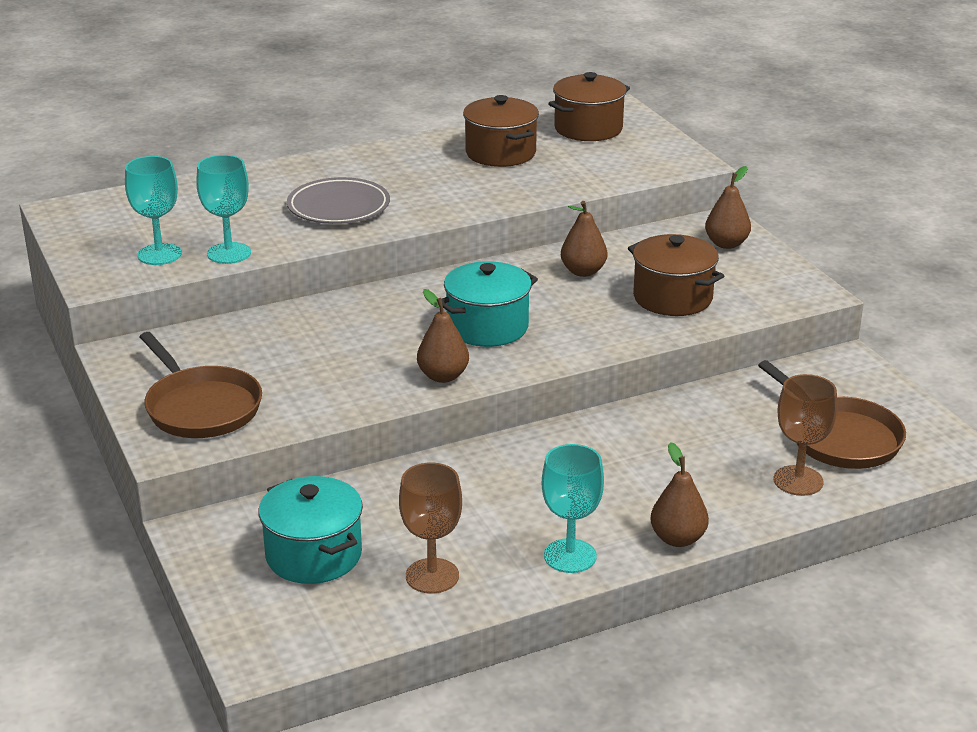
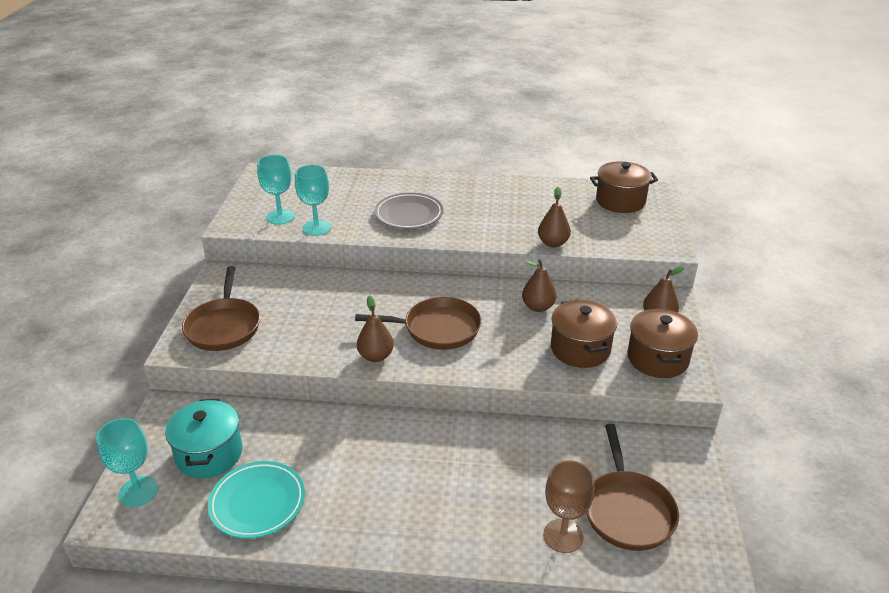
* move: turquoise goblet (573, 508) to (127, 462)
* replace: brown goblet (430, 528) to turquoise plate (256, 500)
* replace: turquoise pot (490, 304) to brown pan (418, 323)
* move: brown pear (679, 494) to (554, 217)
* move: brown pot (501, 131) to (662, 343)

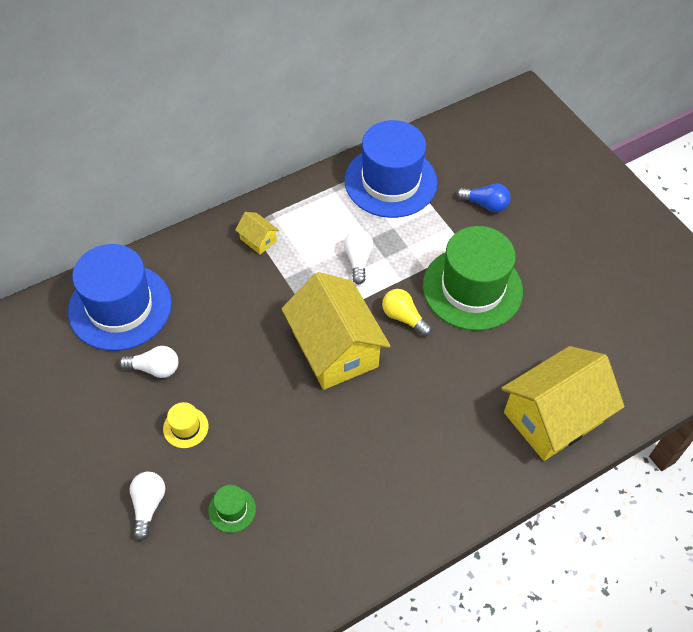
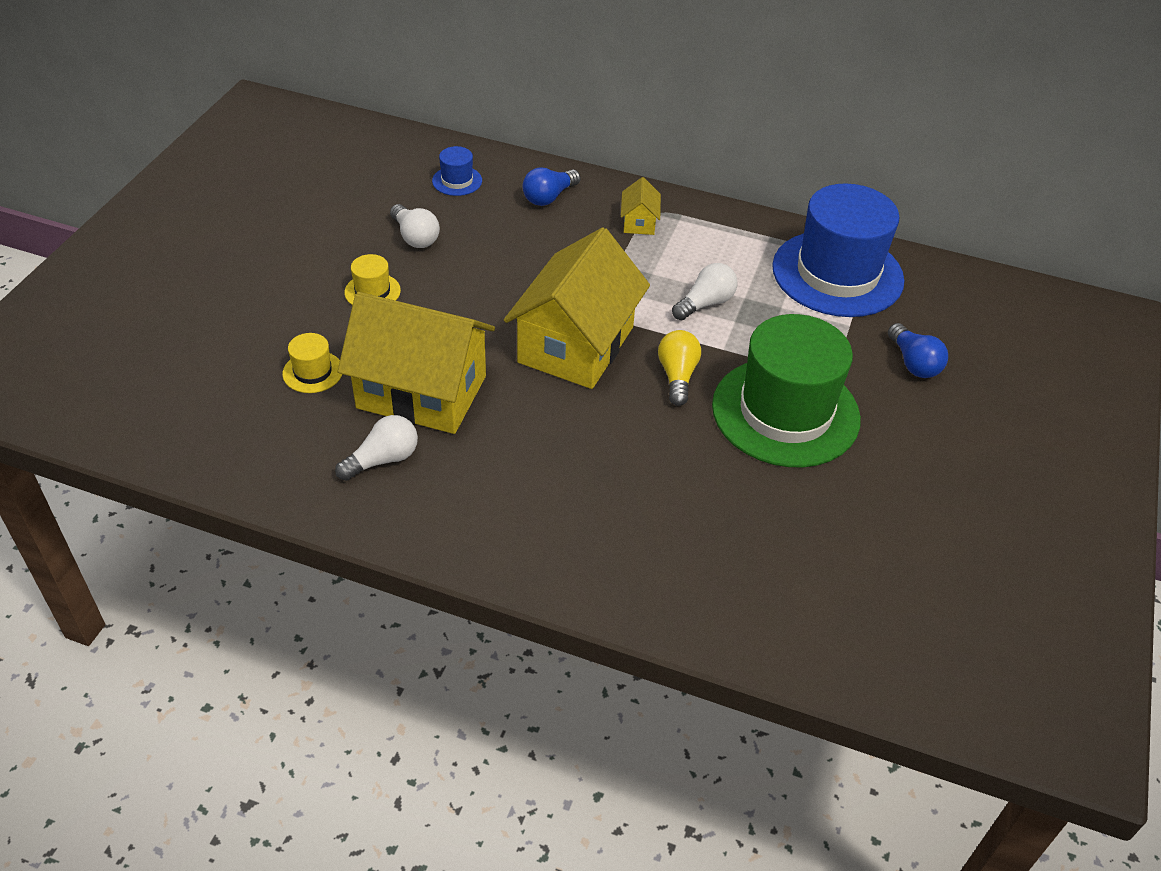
* recolor: green hat (232, 509) to yellow hat (312, 363)
* move: white light bulb (147, 506) to (376, 448)
* move: yellow house (562, 403) to (416, 363)
* resize: blue hat (120, 297) = (457, 171) x0.41
* insert: blue light bulb (552, 186)

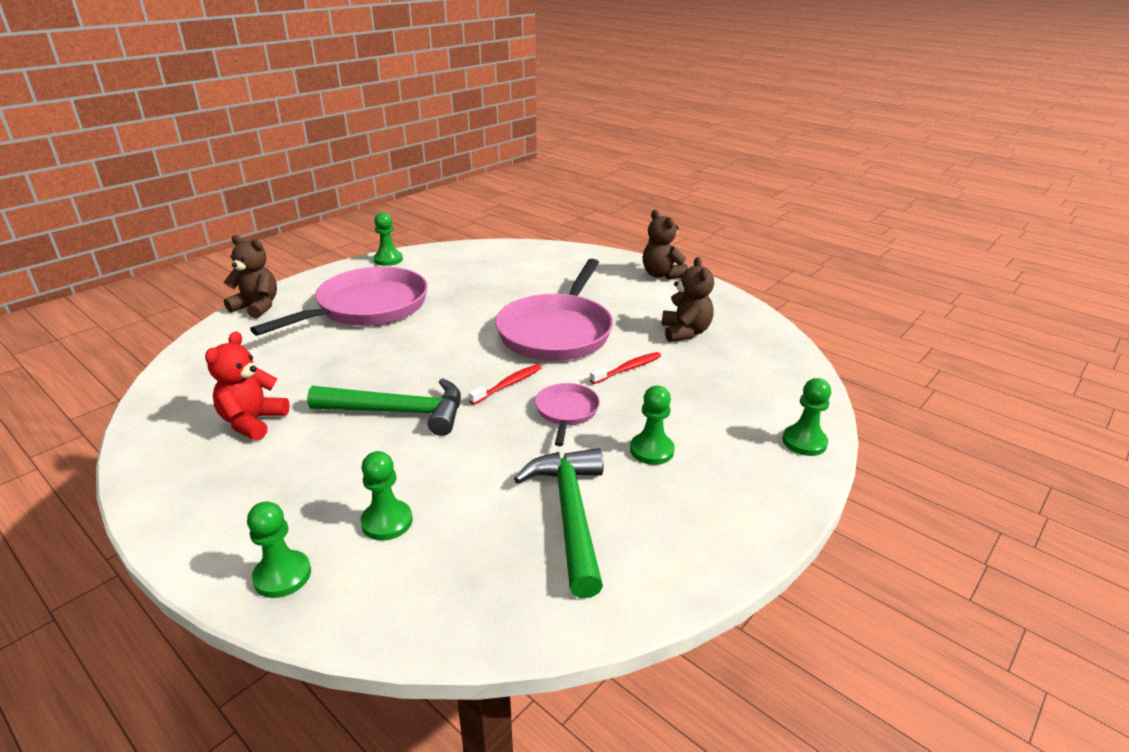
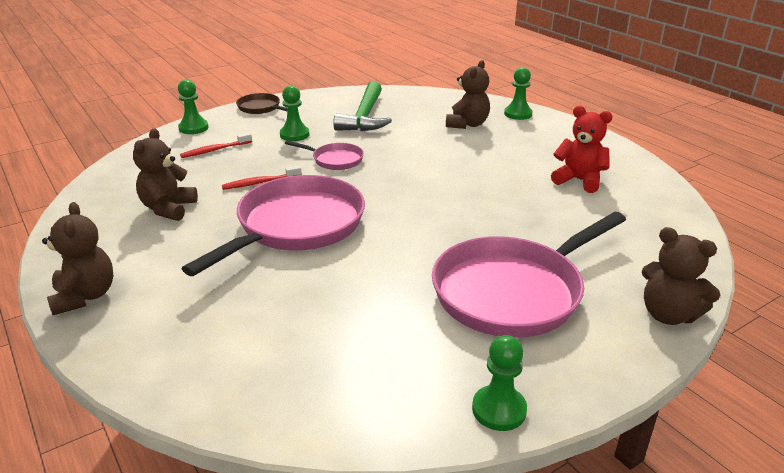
* move: red toothbrush (505, 384) to (216, 145)
* insert: brown pan (261, 103)
* rotate: pink pan (567, 414) = (324, 155) 90 degrees counterclockwise
* replace: green pawn (386, 496) to brown teddy bear (468, 94)
* rotate: red teddy bear (247, 385) = (582, 149) 90 degrees counterclockwise
* delete: green hammer (384, 407)

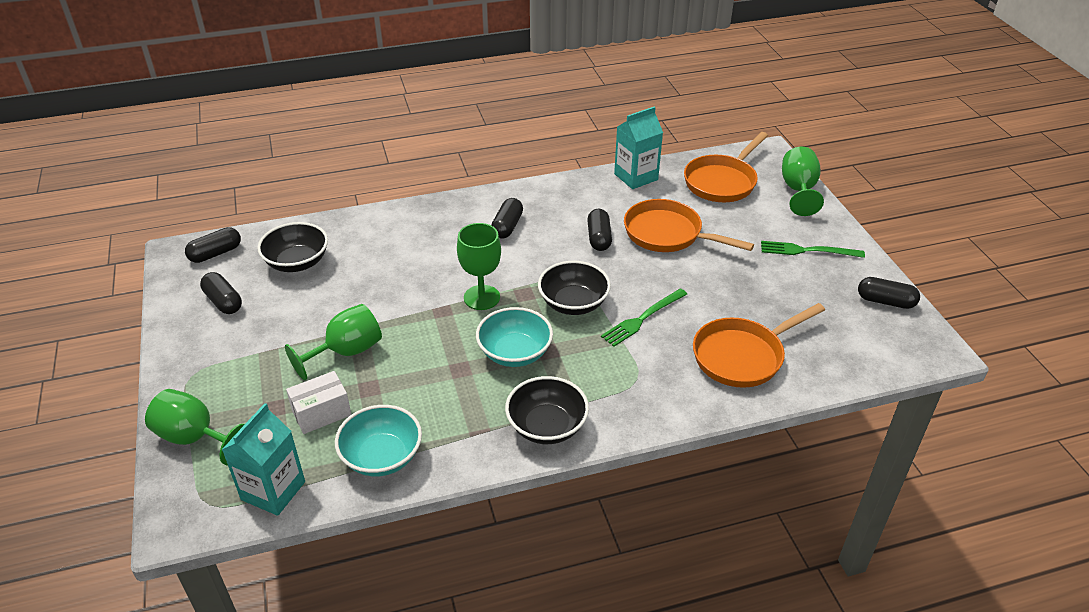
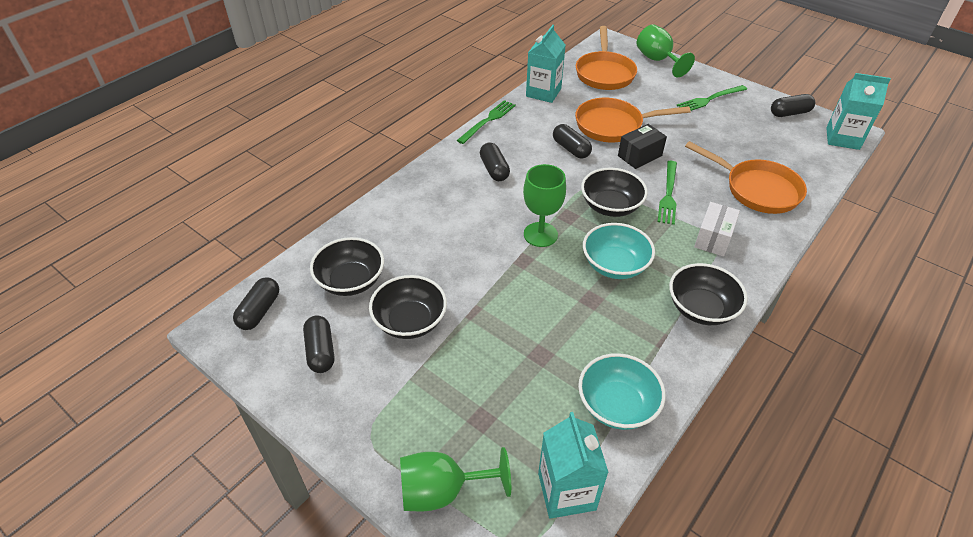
* rotate: black capsule (221, 293) = (318, 344) 60 degrees clockwise
* insert: black bowl (408, 307)
* insert: green fork (486, 122)
* insert: black box (642, 146)
* rotate: orange pan (759, 345) = (746, 177) 75 degrees counterclockwise
* move: white box (318, 402) to (717, 229)
* insert: turquoise carton (858, 111)
* delete: green goblet (333, 342)

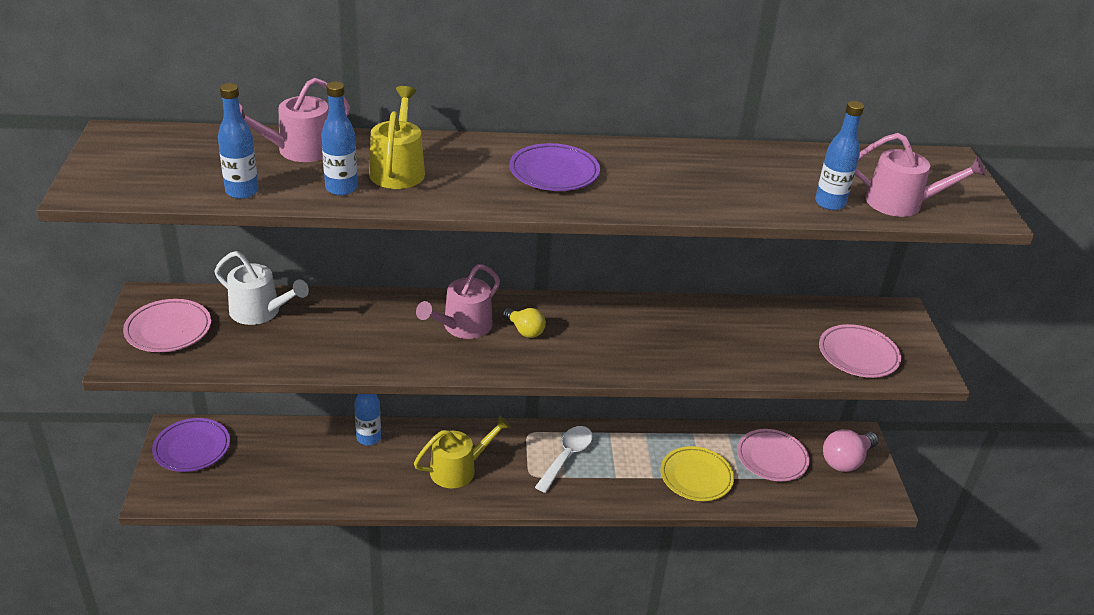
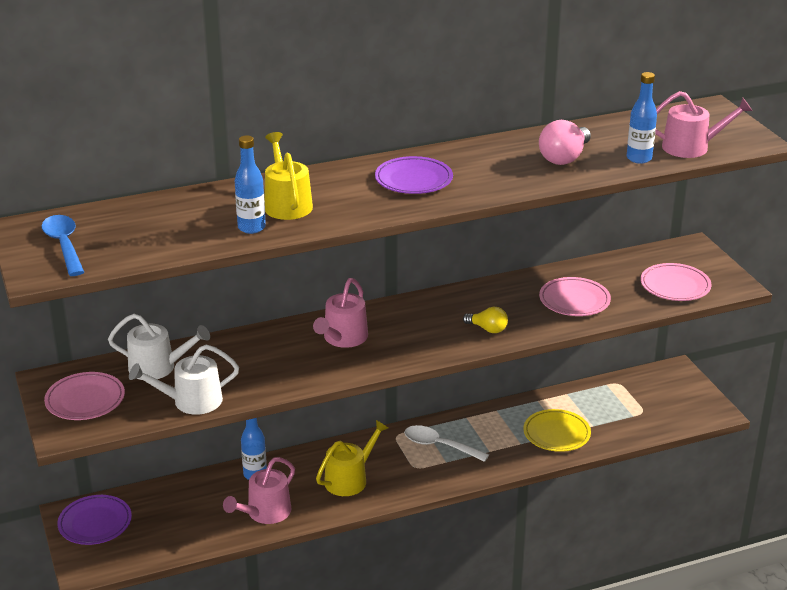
* insert: blue spoon (63, 245)
* insert: white watering can (184, 379)
* move: pink watering can (294, 120) to (259, 490)
* rotate: white spoon (564, 459) = (446, 443) 75 degrees counterclockwise
* move: yellow light bulb (524, 323) to (485, 320)
* move: pink light bulb (851, 450) to (565, 142)
* move: pink plate (773, 455) to (575, 296)
* delete: blue bottle (238, 141)

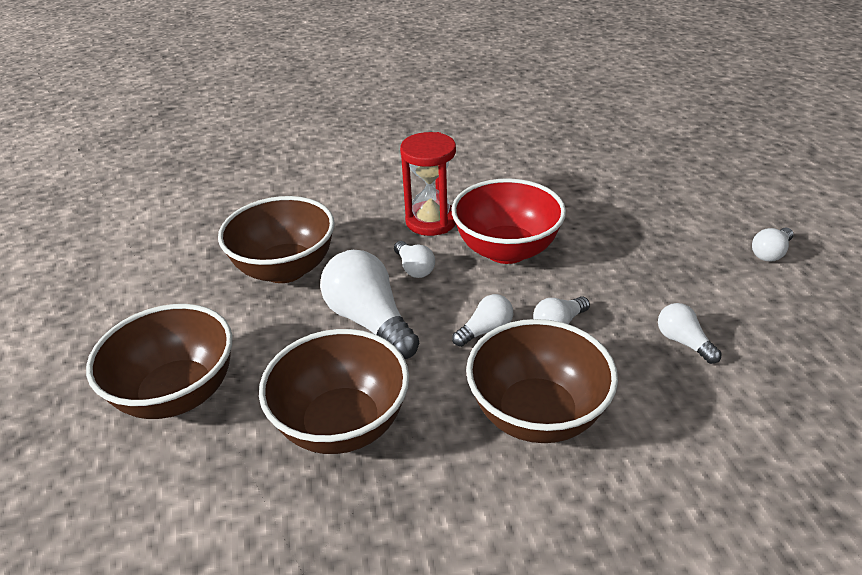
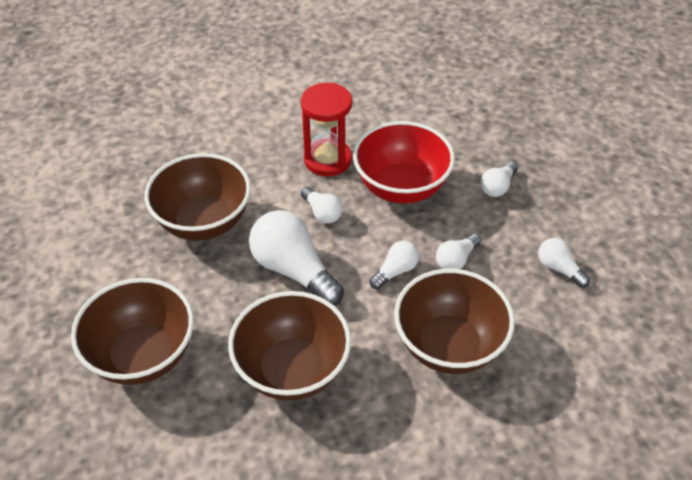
* move: white light bulb (773, 244) to (499, 179)

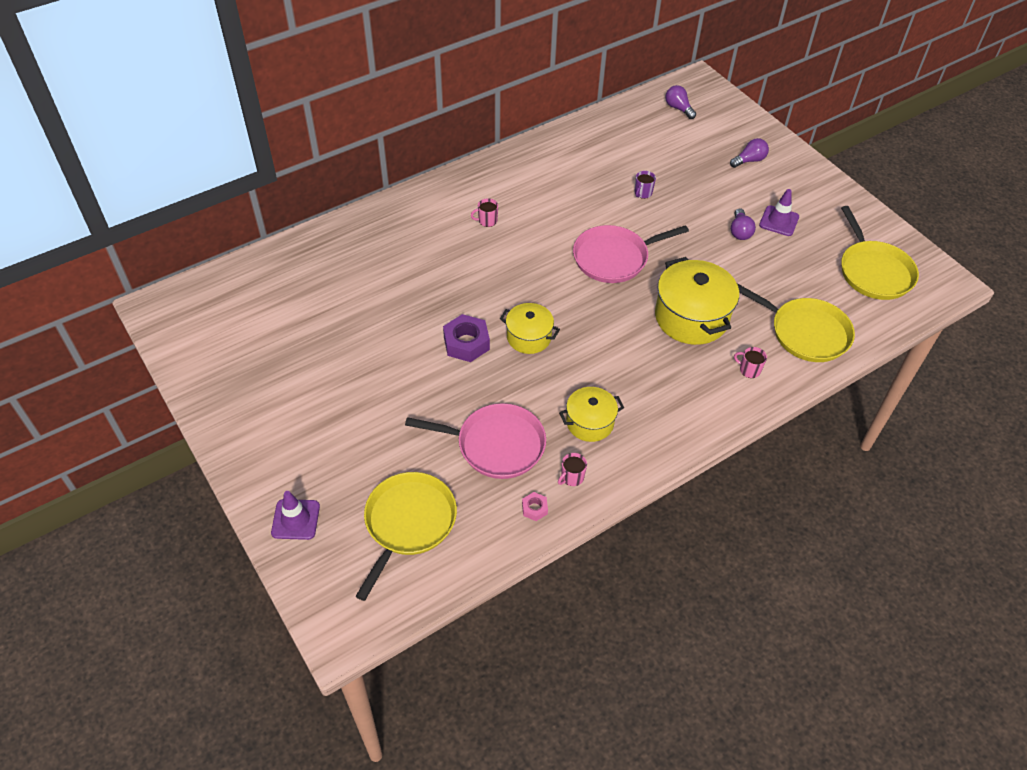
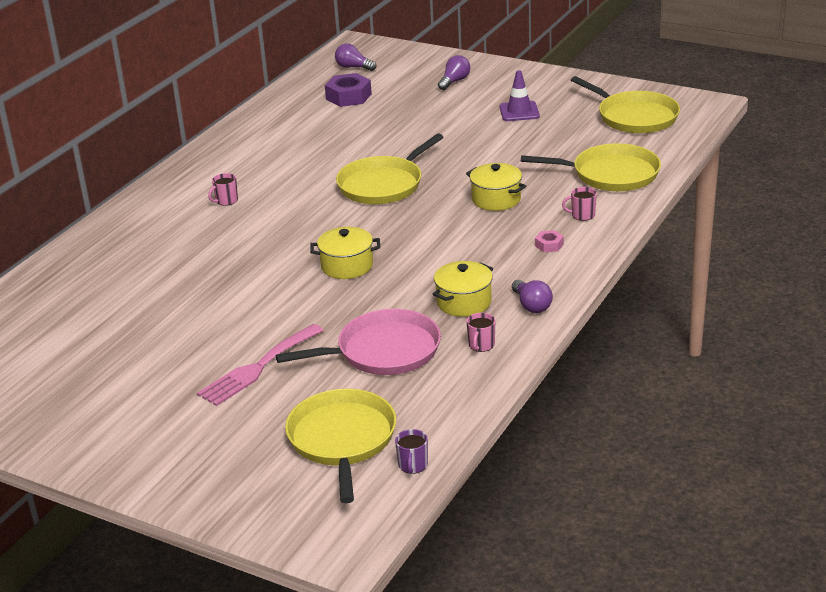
* insert: pink fork (260, 365)
* move: purple nut (466, 338) to (348, 90)
* recolor: pink pan (631, 254) to yellow pan (390, 169)
* move: purple mug (645, 185) to (411, 451)
* resize: yellow pot (697, 301) = (496, 187) x0.59
* move: purple light bulb (743, 224) to (532, 296)
* move: pink nut (535, 506) to (549, 241)
* delete: purple traffic cone (295, 515)

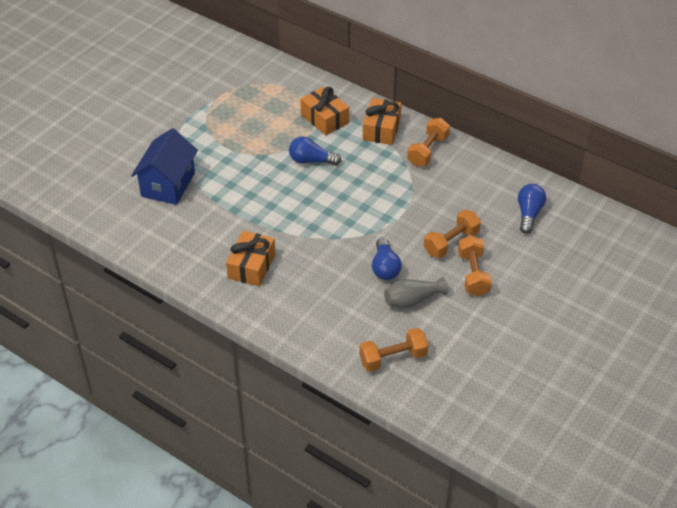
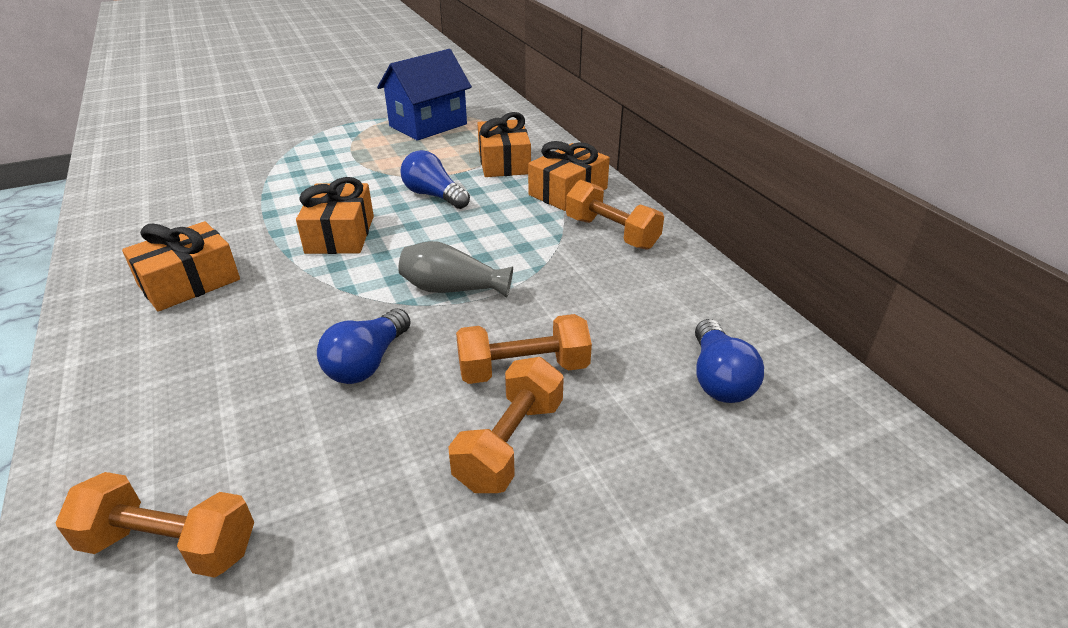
* insert: orange gift (335, 215)
* move: blue house (164, 166) to (424, 95)
* move: grey vase (416, 293) to (455, 269)
* rotate: orange dumbbell (428, 142) = (615, 215) 75 degrees clockwise
* rotate: blue light bulb (532, 209) = (729, 361) 135 degrees clockwise

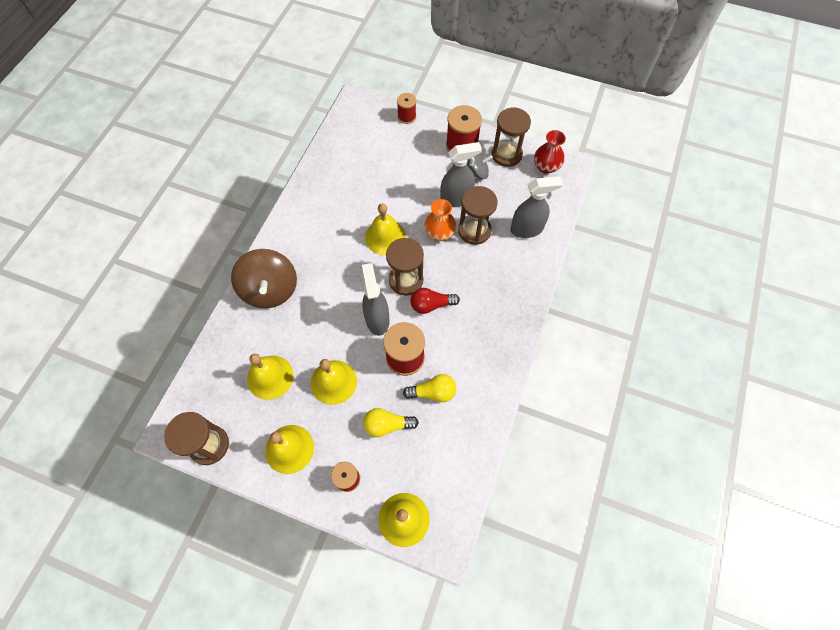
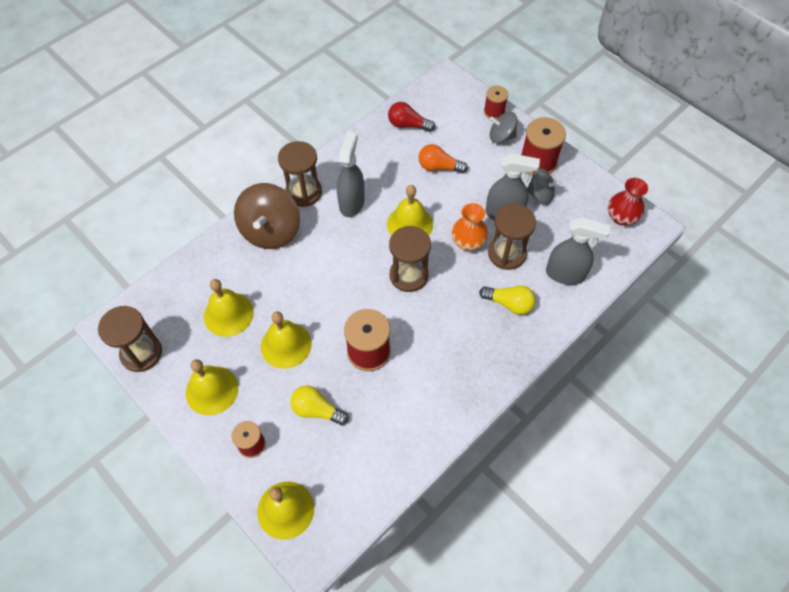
* move: brown hourglass (511, 137) to (300, 174)
* move: grey spray bottle (376, 299) to (351, 174)
* move: red light bulb (435, 301) to (411, 117)
* insert: orange light bulb (443, 159)
* move: yellow light bulb (429, 388) to (507, 300)
* insert: grey spinning top (503, 127)

